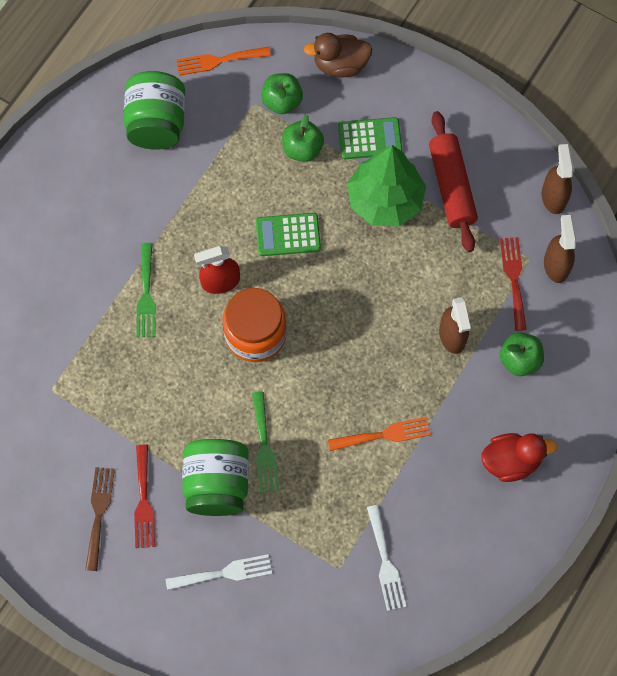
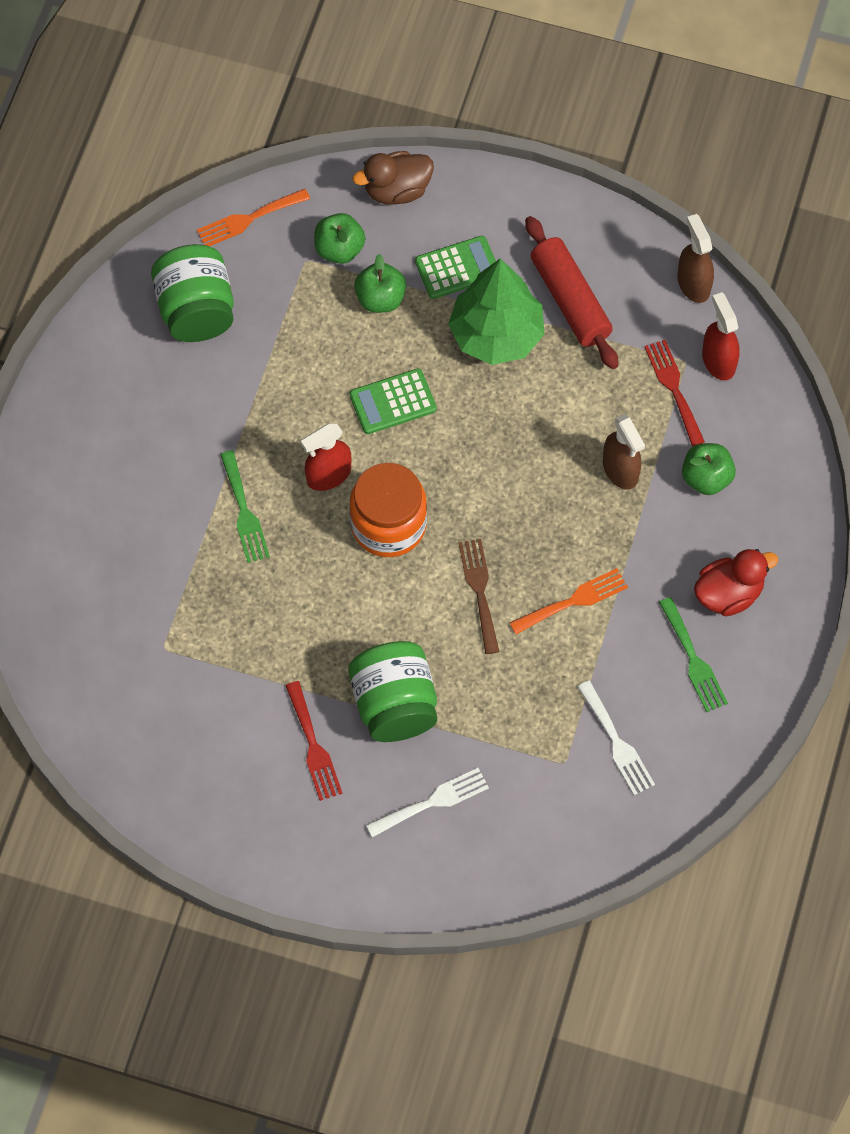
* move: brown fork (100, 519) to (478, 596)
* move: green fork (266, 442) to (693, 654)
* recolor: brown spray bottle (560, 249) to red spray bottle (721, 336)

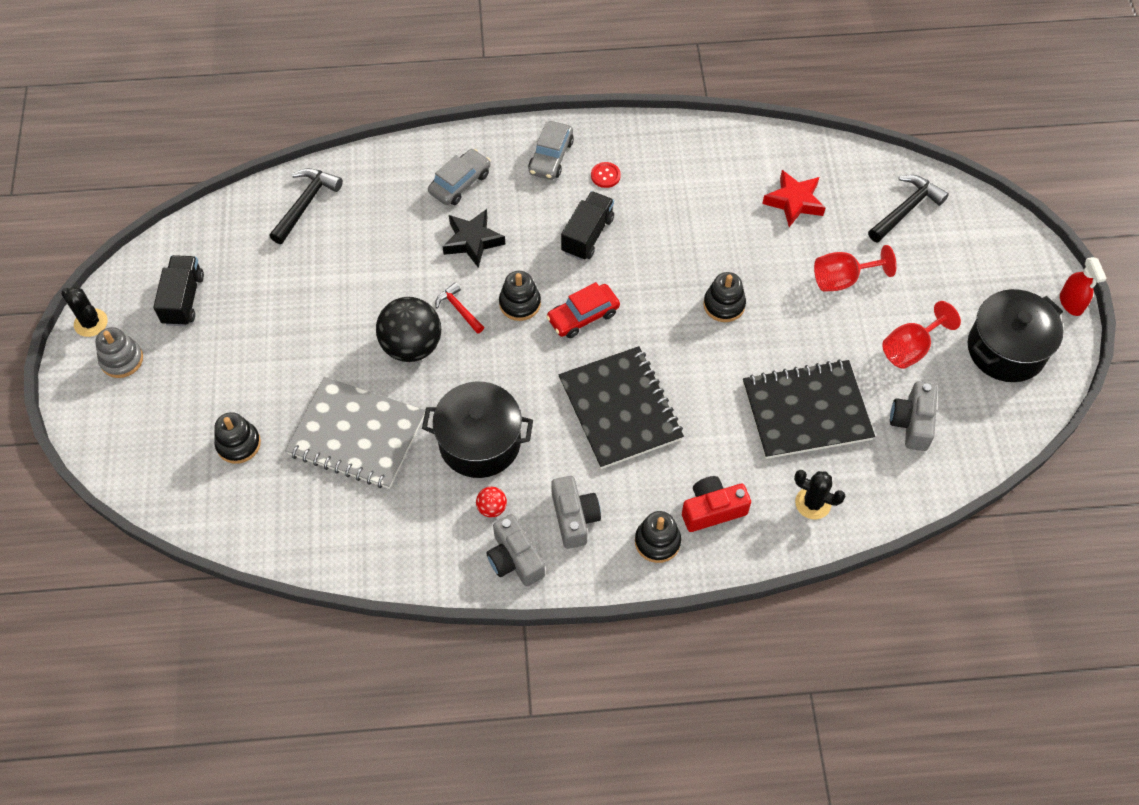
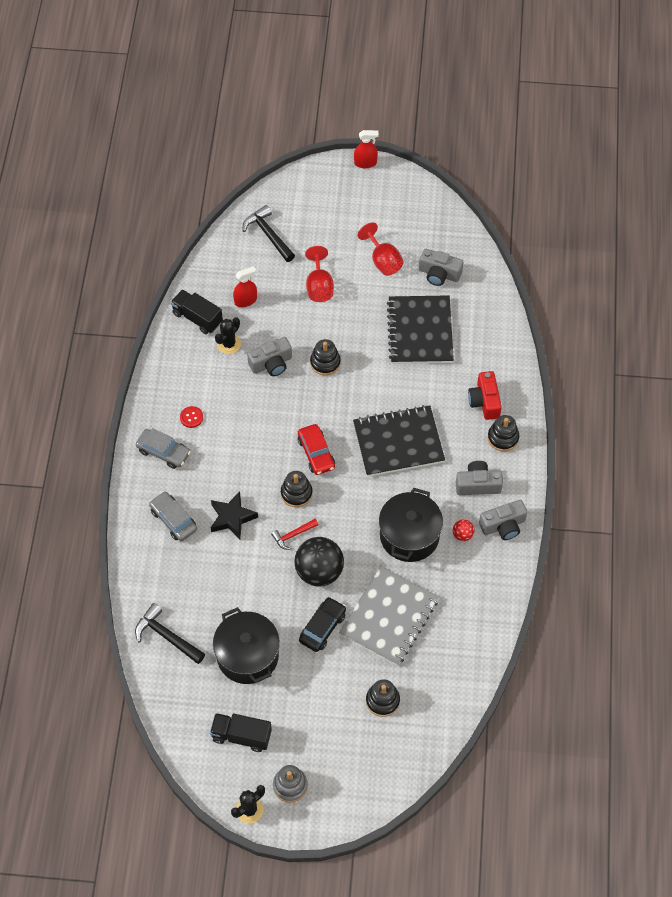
* move: black truck (587, 225) to (197, 311)
* move: black pot (1016, 335) to (246, 645)
* move: black cactus (819, 495) to (228, 335)
* replace: red star (793, 198) to red spray bottle (245, 286)
* insert: grey camera (269, 356)
* insert: black car (322, 624)

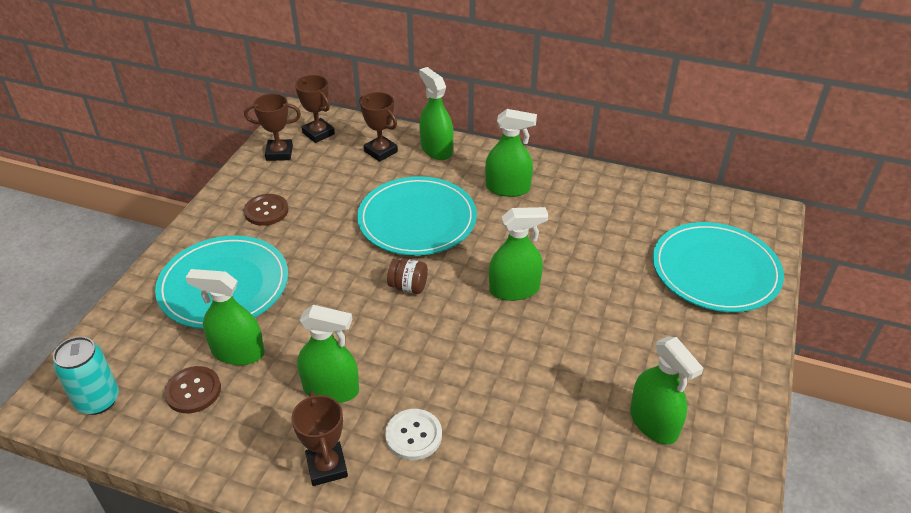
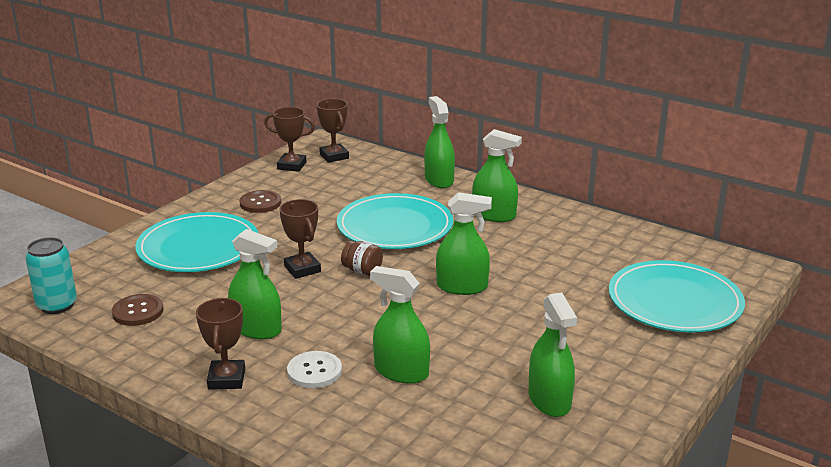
* move: brown trophy (378, 127) to (300, 239)
* move: green spray bottle (225, 317) to (400, 325)

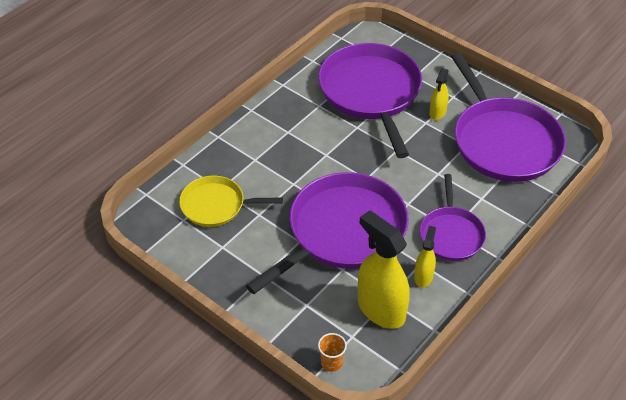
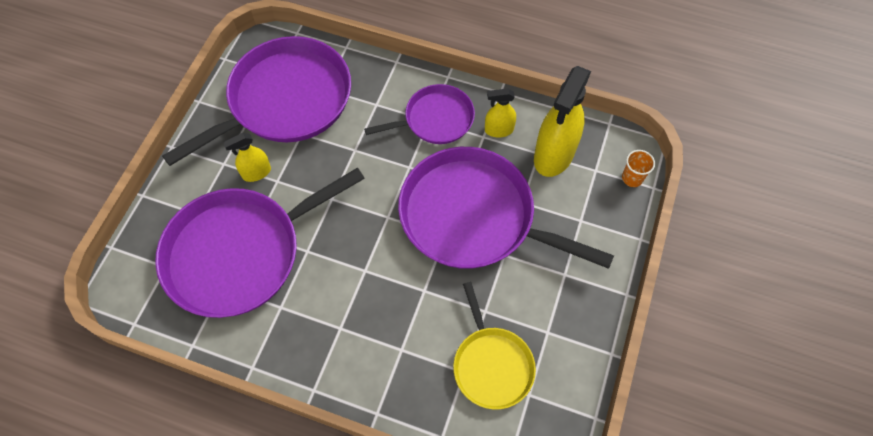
* rotate: yellow spray bottle (439, 94) = (247, 157) 150 degrees clockwise

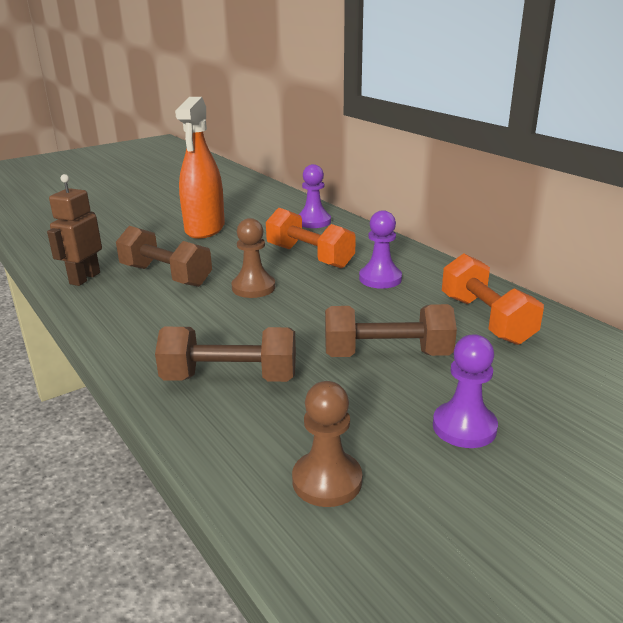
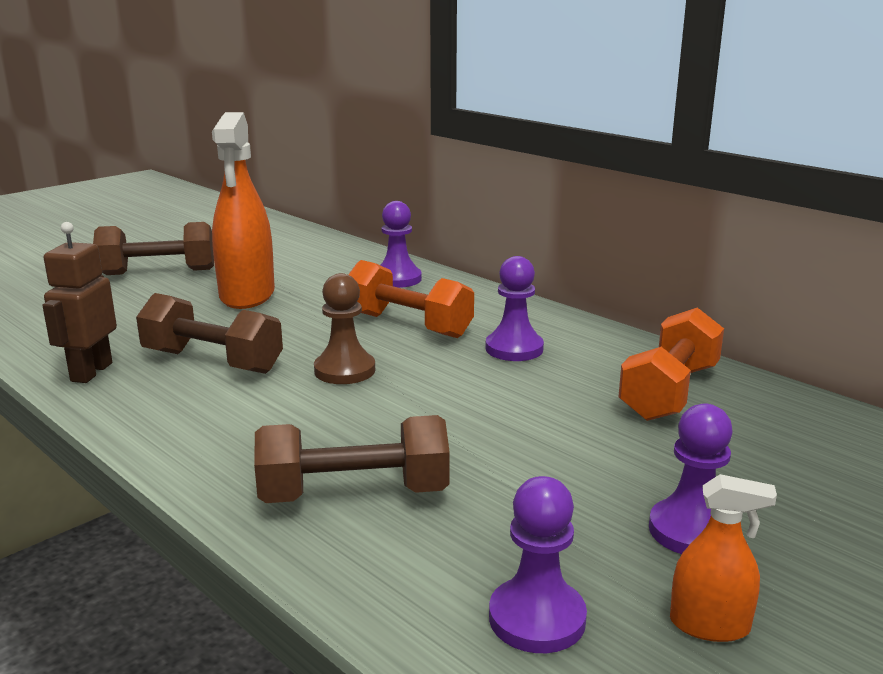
* move: brown dumbbell (391, 330) to (153, 248)
* recolor: brown pawn (327, 444) to purple pawn (538, 564)
* rotate: orange dumbbell (493, 299) = (671, 364) 60 degrees clockwise
* insert: orange spray bottle (723, 558)

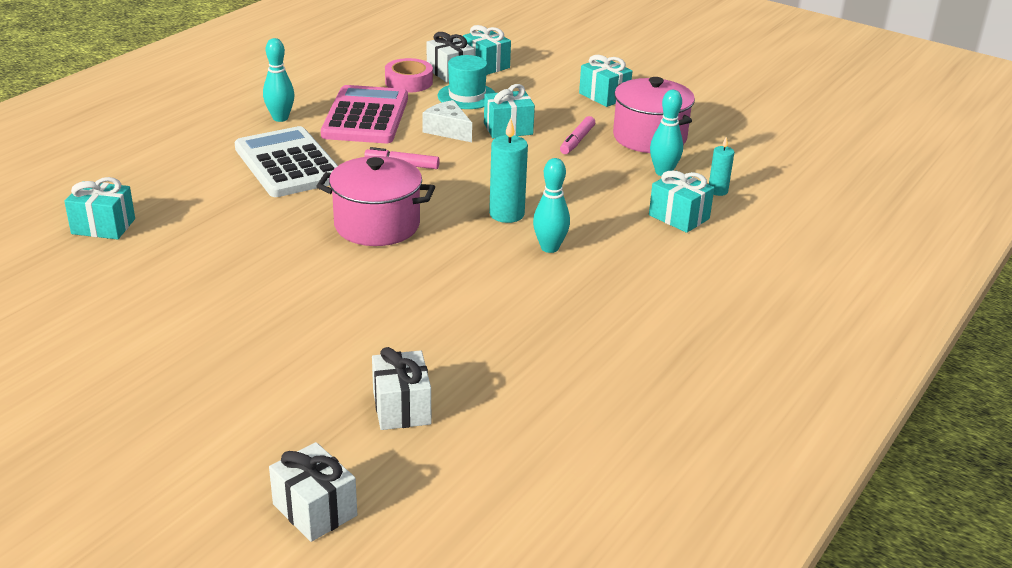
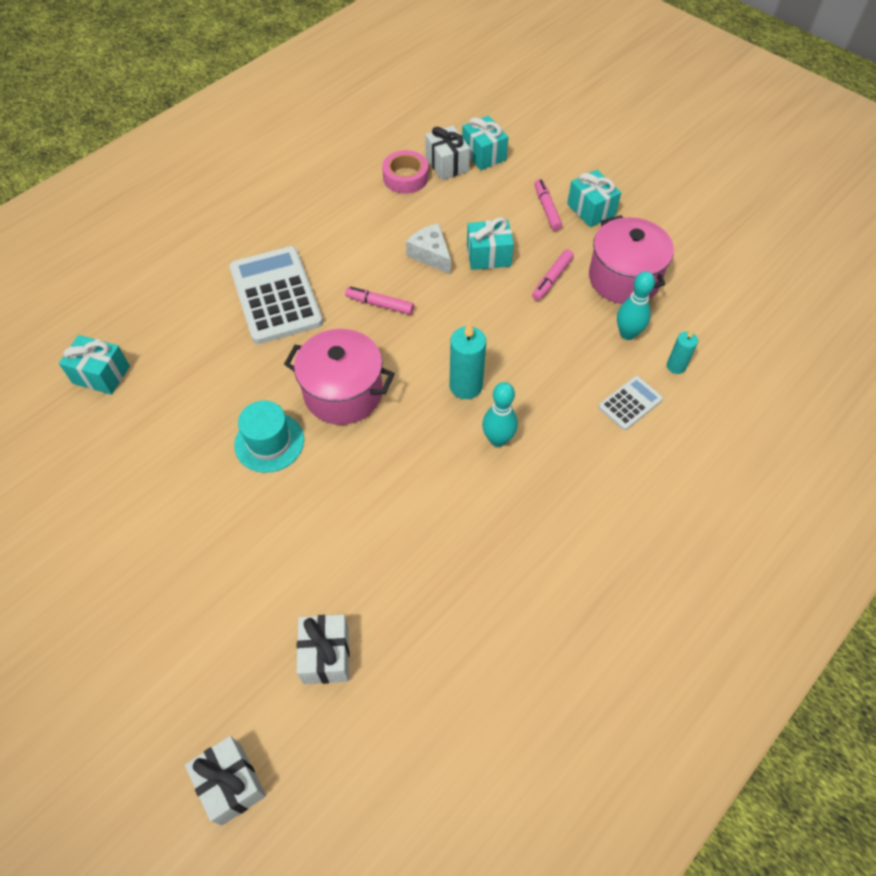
* move: turquoise hat (466, 82) to (269, 437)
* insert: pink marker (548, 205)
* replace: turquoise gift (681, 202) to white calculator (630, 403)
* delete: turquoise bowling pin (279, 80)
* delete: pink calculator (364, 114)

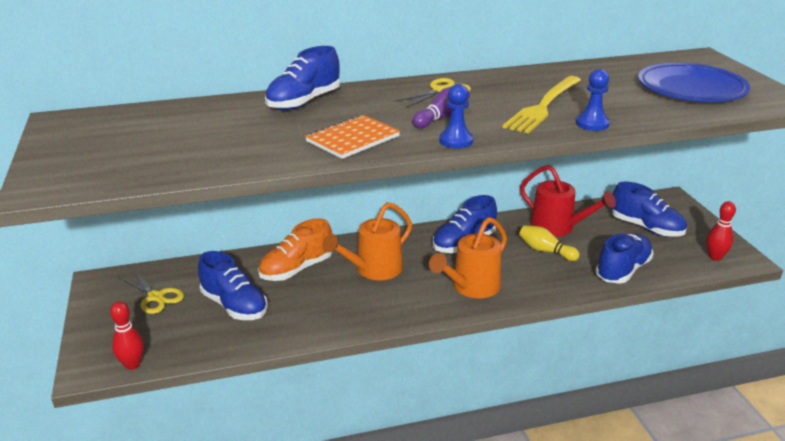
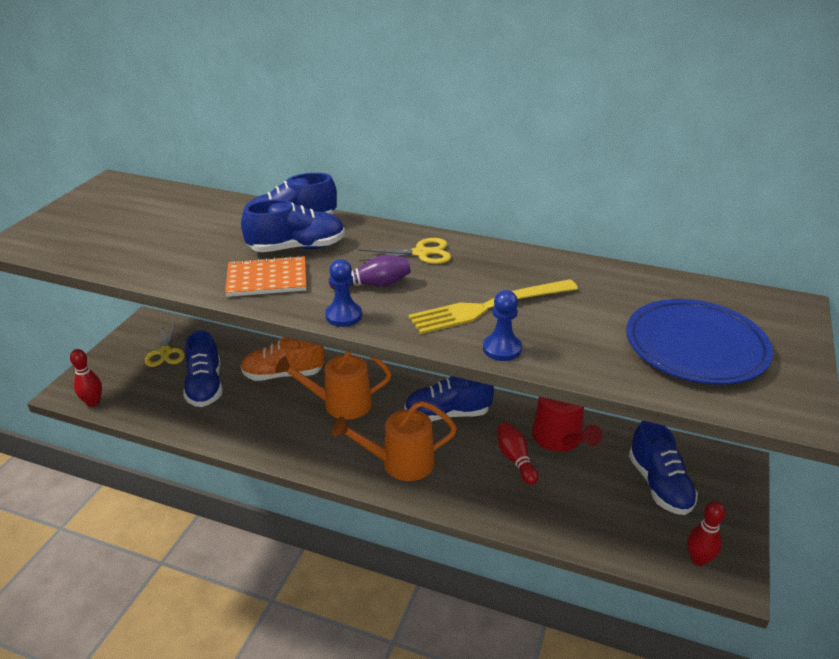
* move: blue shoe (624, 259) to (293, 225)
* recolor: yellow bowling pin (549, 243) to red bowling pin (517, 453)

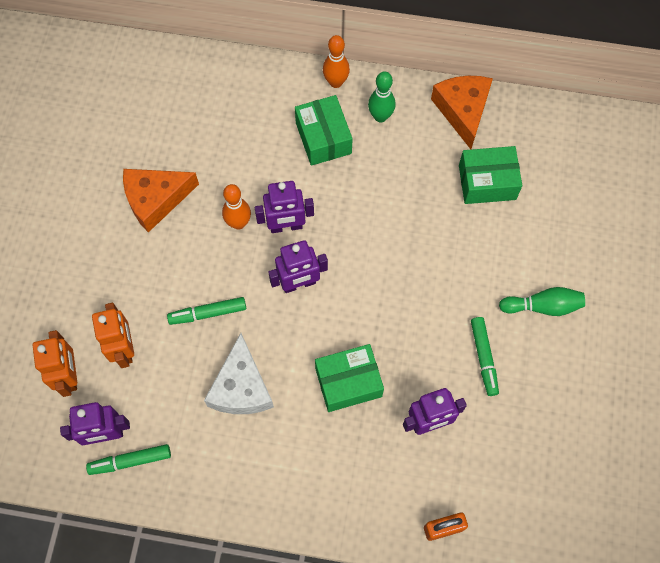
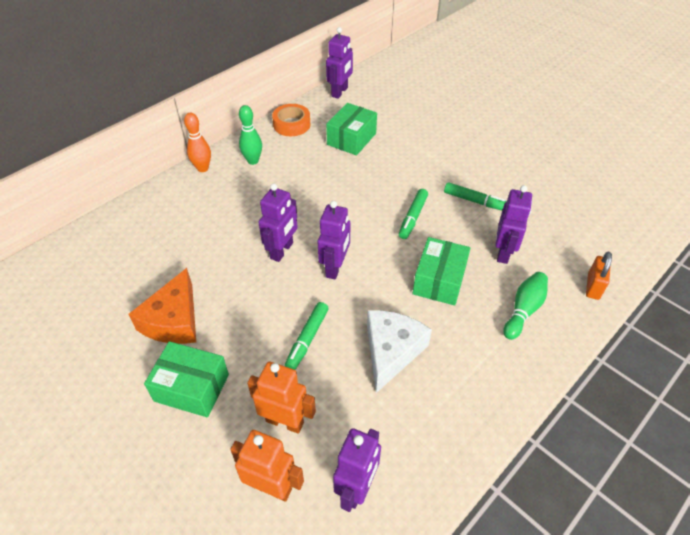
* move: green box (324, 130) to (186, 379)
* replace: orange cheese (462, 112) to orange tape (291, 120)
* insert: purple robot (339, 63)
* rotate: white cheese (239, 373) = (399, 351) 105 degrees counterclockwise
* move: green marker (128, 459) to (413, 214)
* move: green bowling pin (542, 301) to (525, 306)
* delete: orange bowling pin (236, 207)

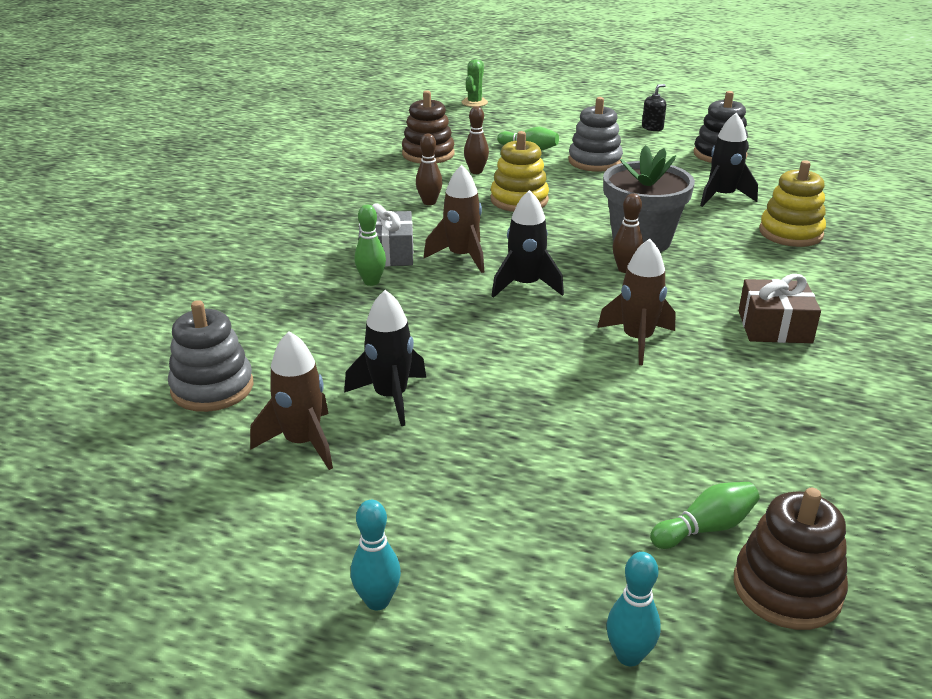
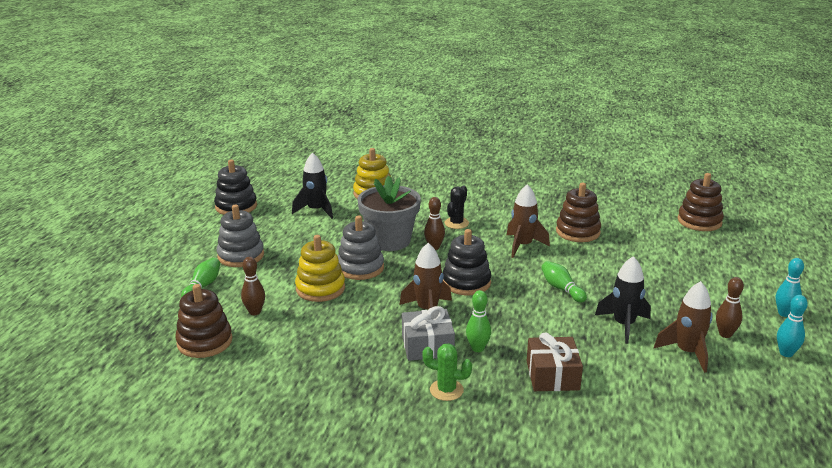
* move: grey stacking toy (210, 356) to (361, 248)
* move: green cactus (475, 83) to (447, 372)
* replace: black rocket (528, 244) to black stacking toy (467, 262)
* insert: black cactus (457, 207)
* move: brown gift (780, 308) to (555, 362)
* move: green bowling pin (705, 515) to (564, 282)
* insert: brown stacking toy (578, 212)
* move: brown bowling pin (429, 169) to (730, 307)
* move: turquoise bowling pin (633, 609) to (792, 326)
* delete: black soap dispenser (654, 107)

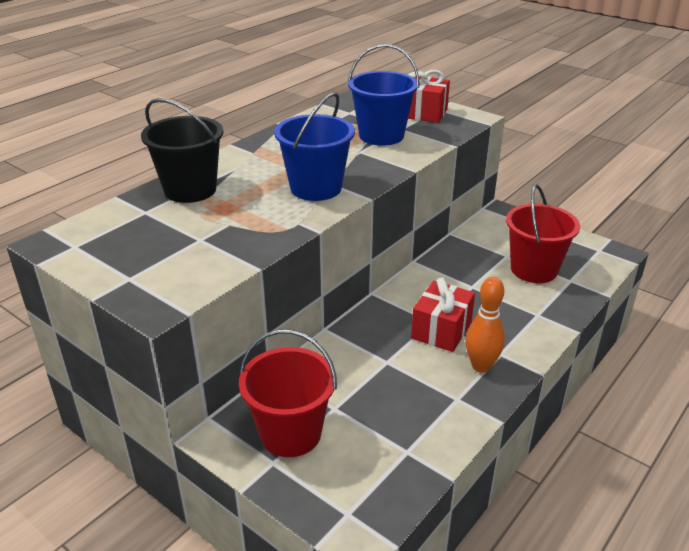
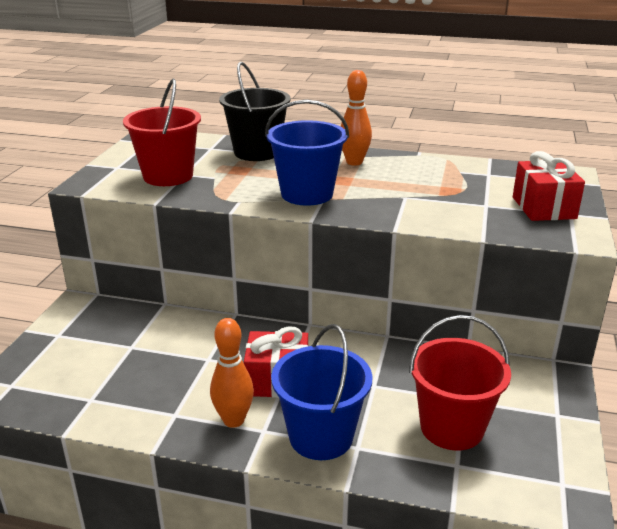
* move: red bucket (288, 393) to (162, 132)
* move: blue bucket (383, 95) to (322, 392)
* insert: orange bowling pin (356, 118)

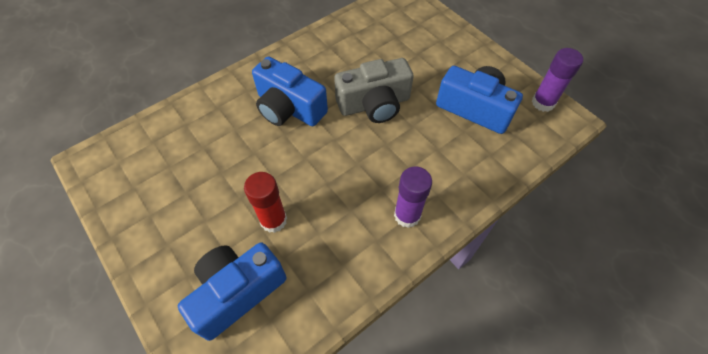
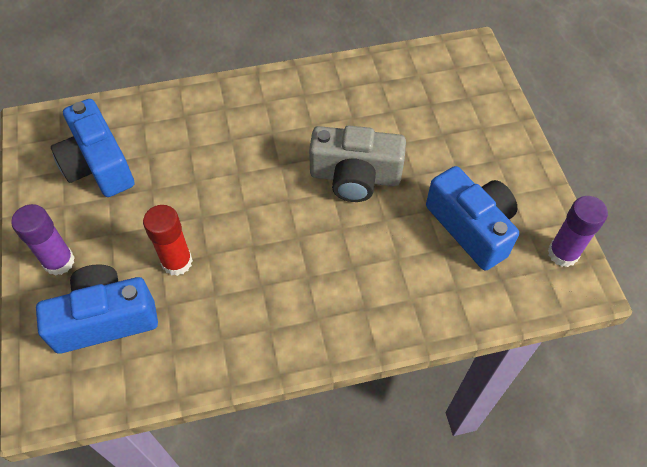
* move: purple glue stick (413, 197) to (43, 240)
* move: blue camera (290, 91) to (92, 148)

